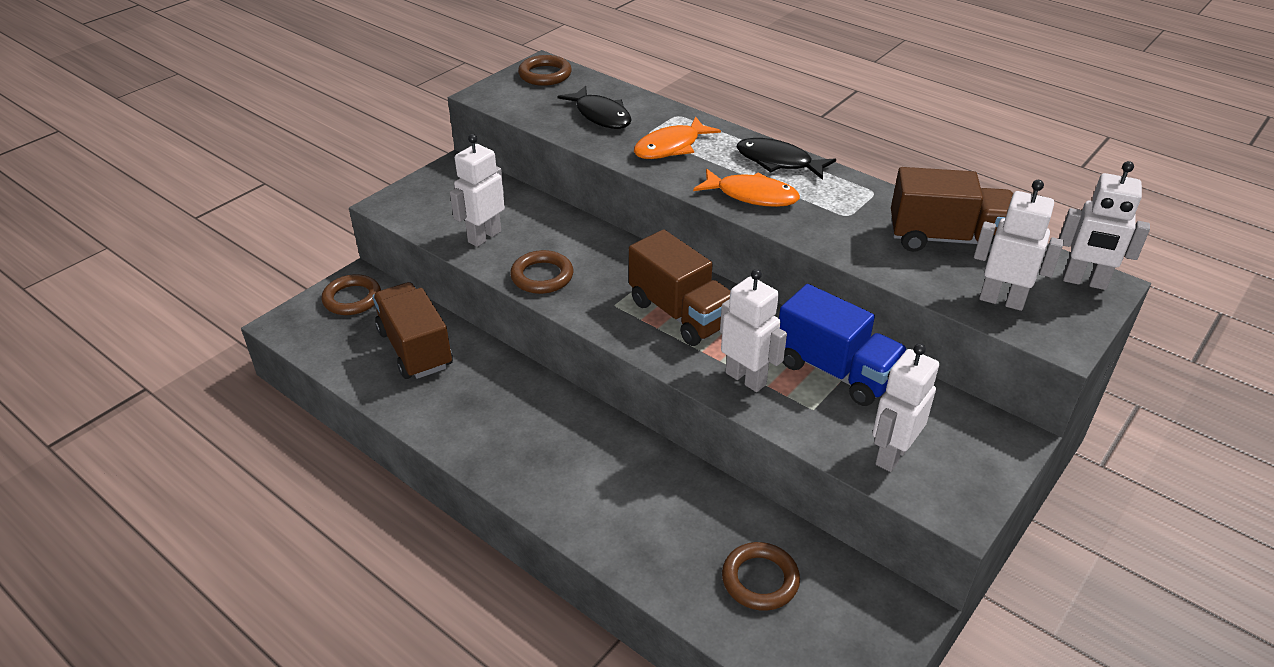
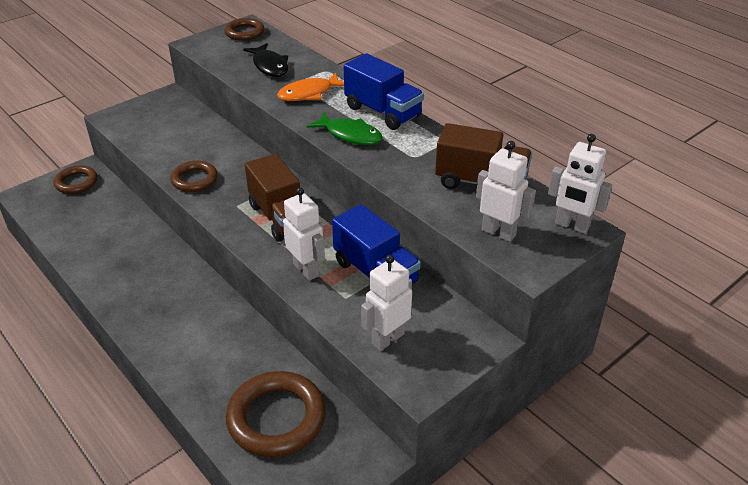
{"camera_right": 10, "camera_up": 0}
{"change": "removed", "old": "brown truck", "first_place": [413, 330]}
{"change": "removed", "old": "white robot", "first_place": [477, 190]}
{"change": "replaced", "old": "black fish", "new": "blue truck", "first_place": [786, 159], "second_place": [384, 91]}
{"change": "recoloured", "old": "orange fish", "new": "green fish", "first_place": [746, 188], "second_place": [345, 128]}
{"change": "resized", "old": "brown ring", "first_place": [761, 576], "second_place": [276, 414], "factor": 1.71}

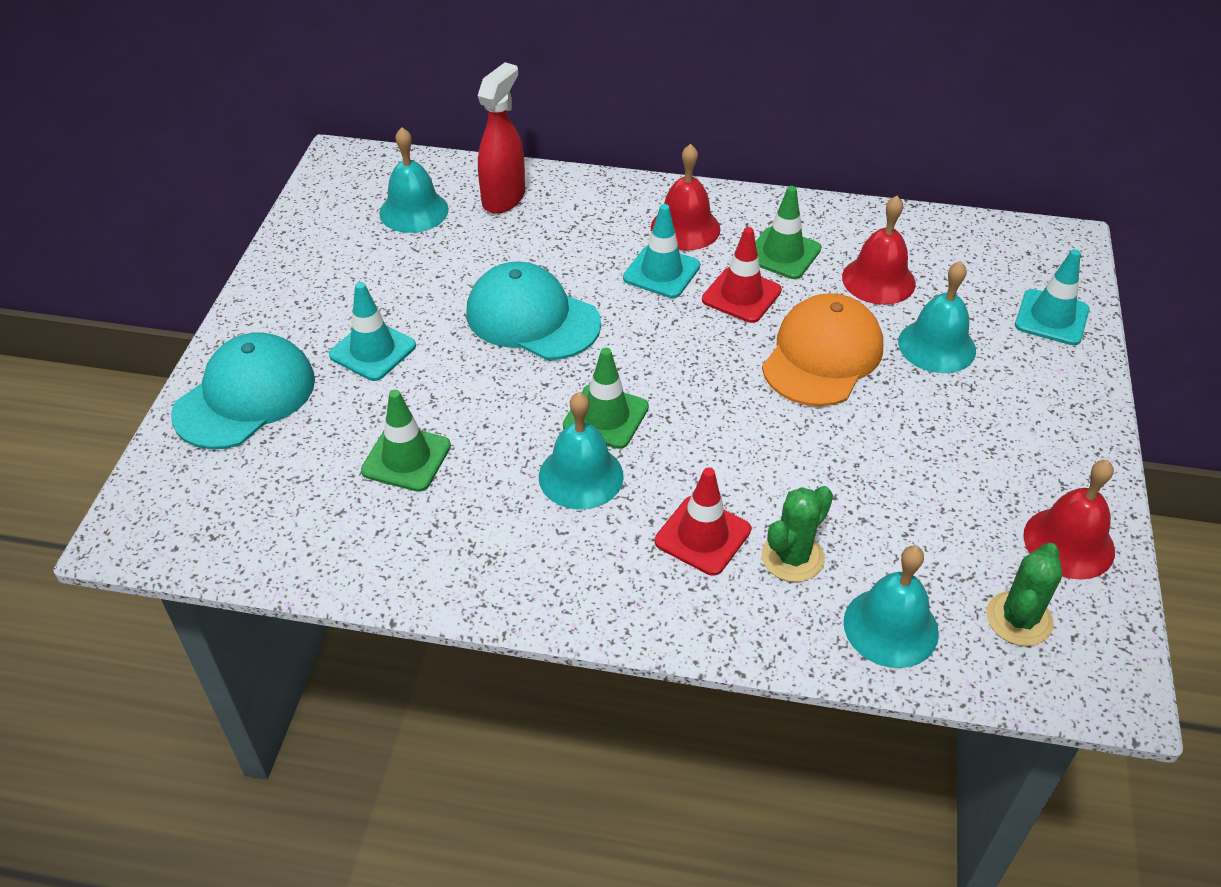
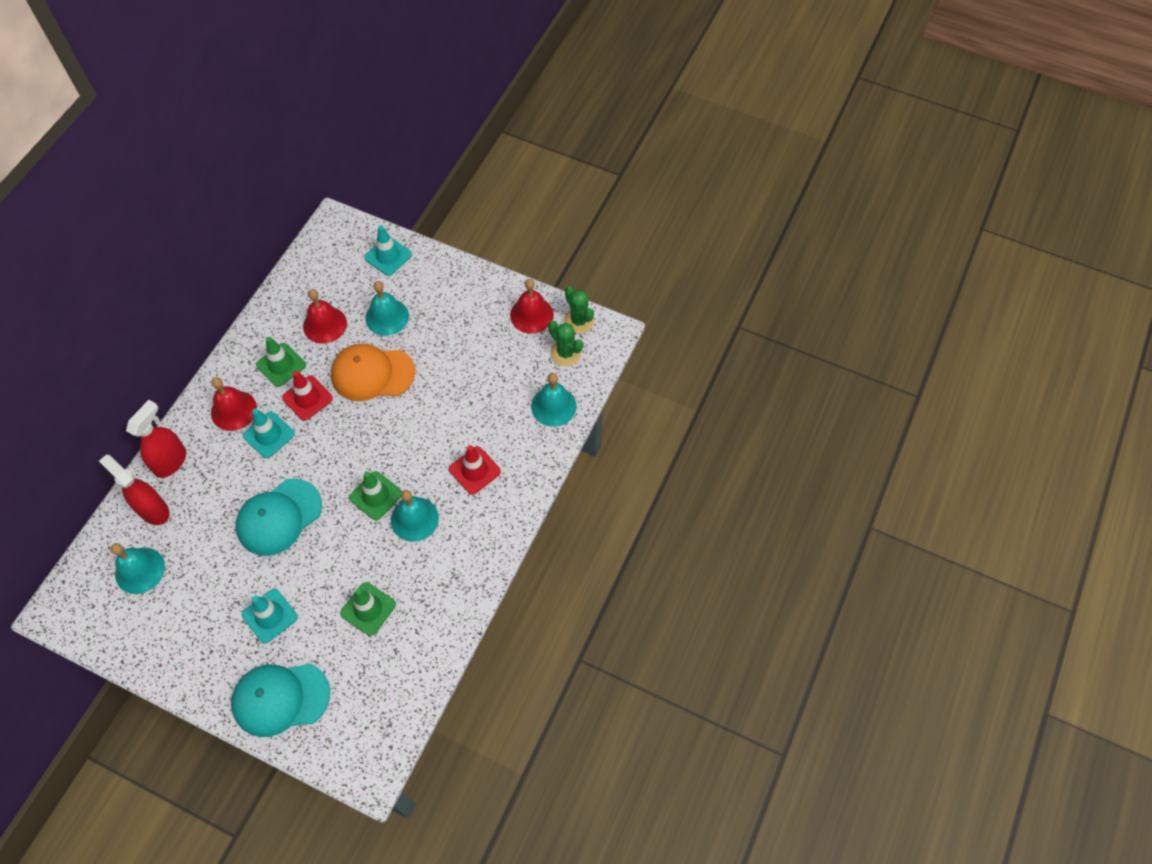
{"camera_right": -75, "camera_up": 15}
{"change": "added", "new": "red spray bottle", "second_place": [156, 439]}
{"change": "moved", "old": "green cactus", "first_place": [797, 534], "second_place": [579, 310]}
{"change": "turned", "old": "turquoise cap", "first_place": [243, 390], "second_place": [280, 700], "degrees": -60}
{"change": "turned", "old": "orange cap", "first_place": [822, 349], "second_place": [373, 372], "degrees": -45}

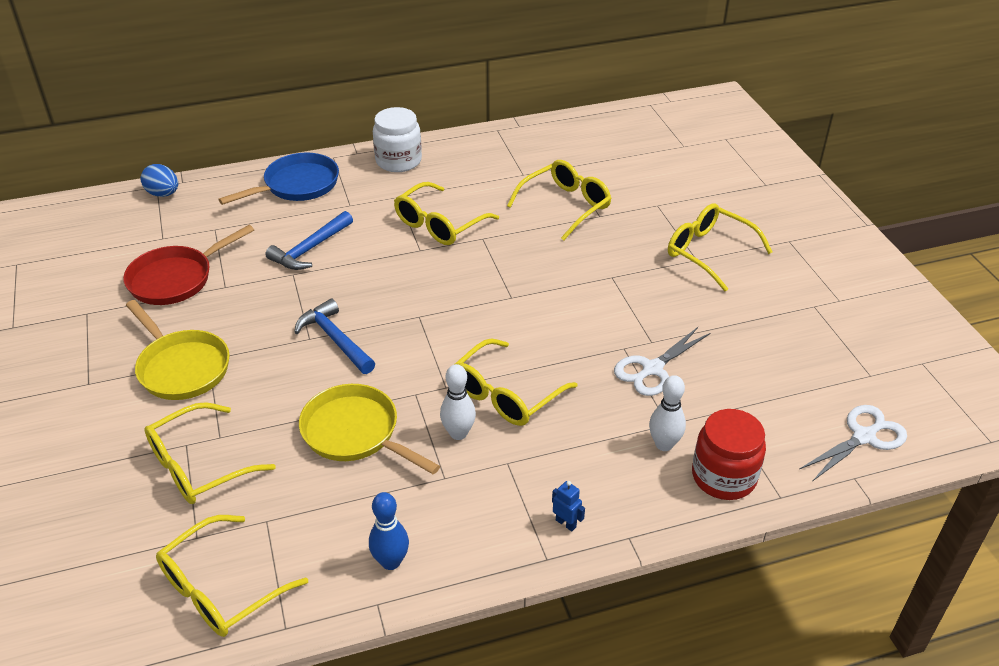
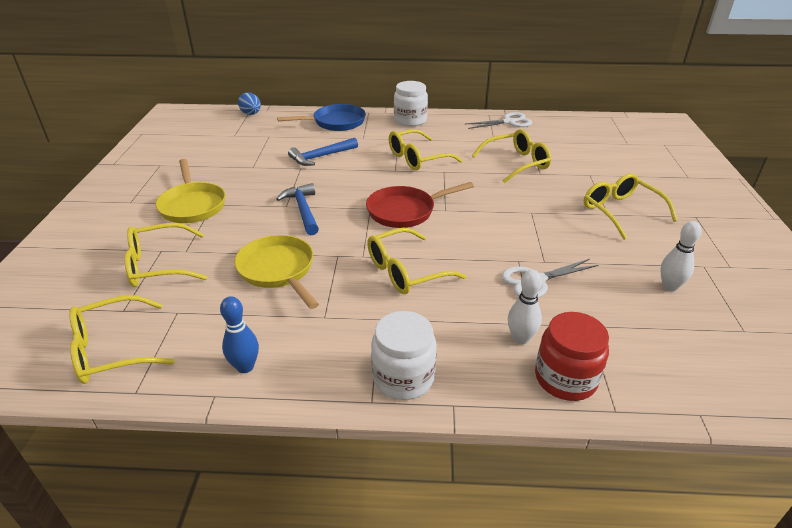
{"camera_right": 20, "camera_up": -5}
{"change": "moved", "old": "red pan", "first_place": [188, 265], "second_place": [420, 205]}
{"change": "moved", "old": "white bowling pin", "first_place": [458, 402], "second_place": [681, 256]}
{"change": "moved", "old": "white scissors", "first_place": [853, 443], "second_place": [499, 120]}
{"change": "replaced", "old": "blue robot", "new": "white jar", "first_place": [568, 506], "second_place": [404, 355]}

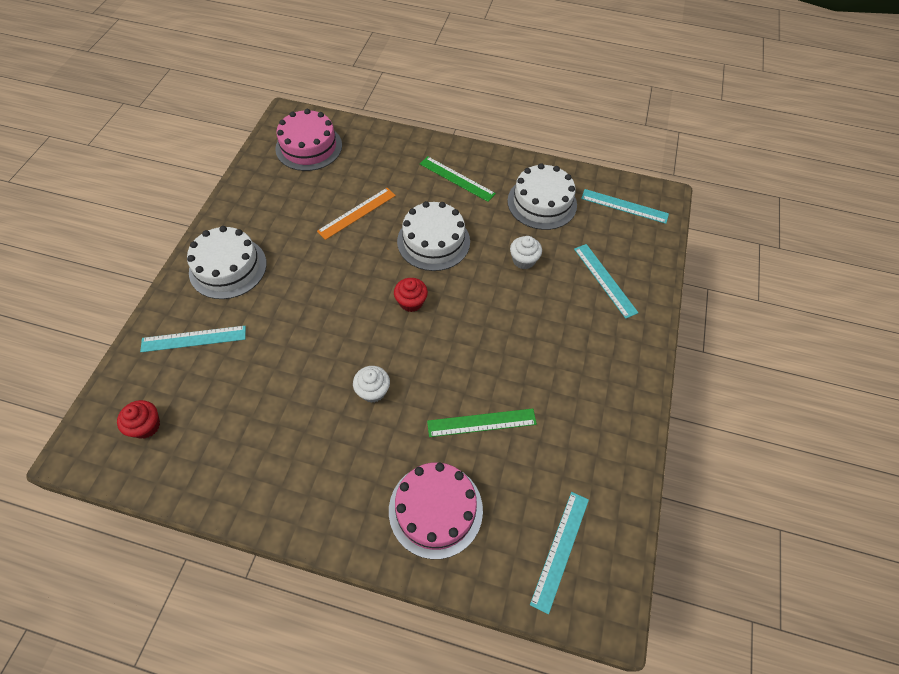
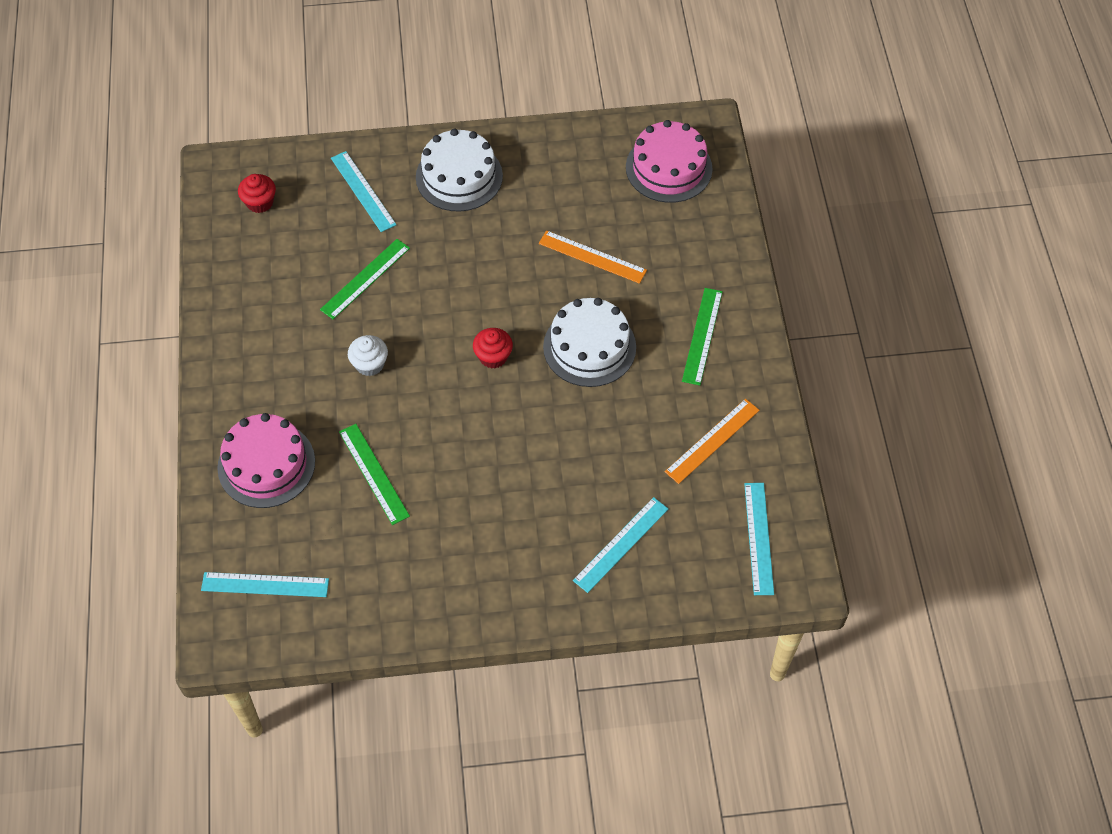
{"camera_right": 70, "camera_up": 0}
{"change": "removed", "old": "white cupcake", "first_place": [526, 252]}
{"change": "added", "new": "green ruler", "second_place": [365, 279]}
{"change": "replaced", "old": "white cake", "new": "orange ruler", "first_place": [542, 196], "second_place": [712, 441]}

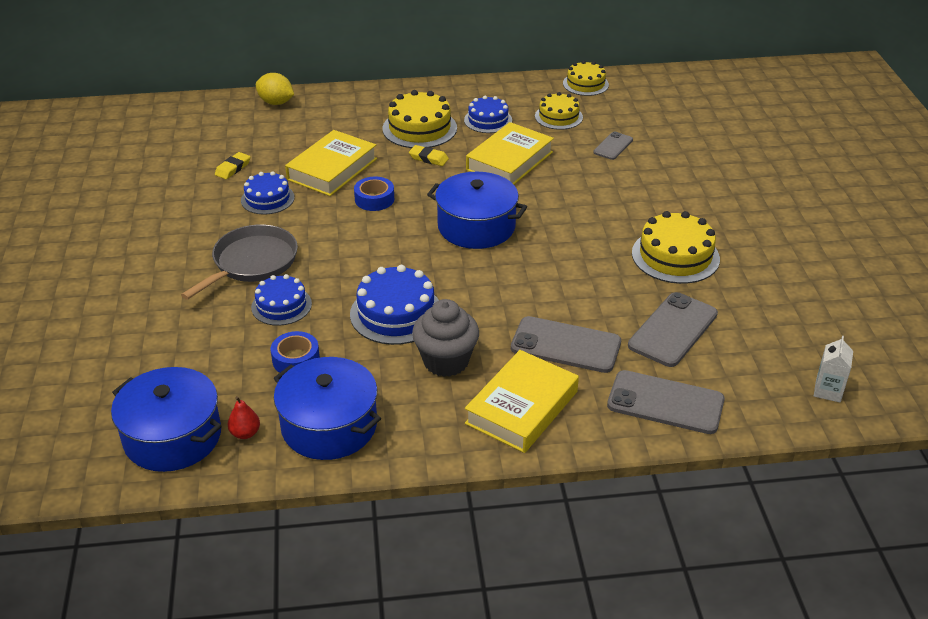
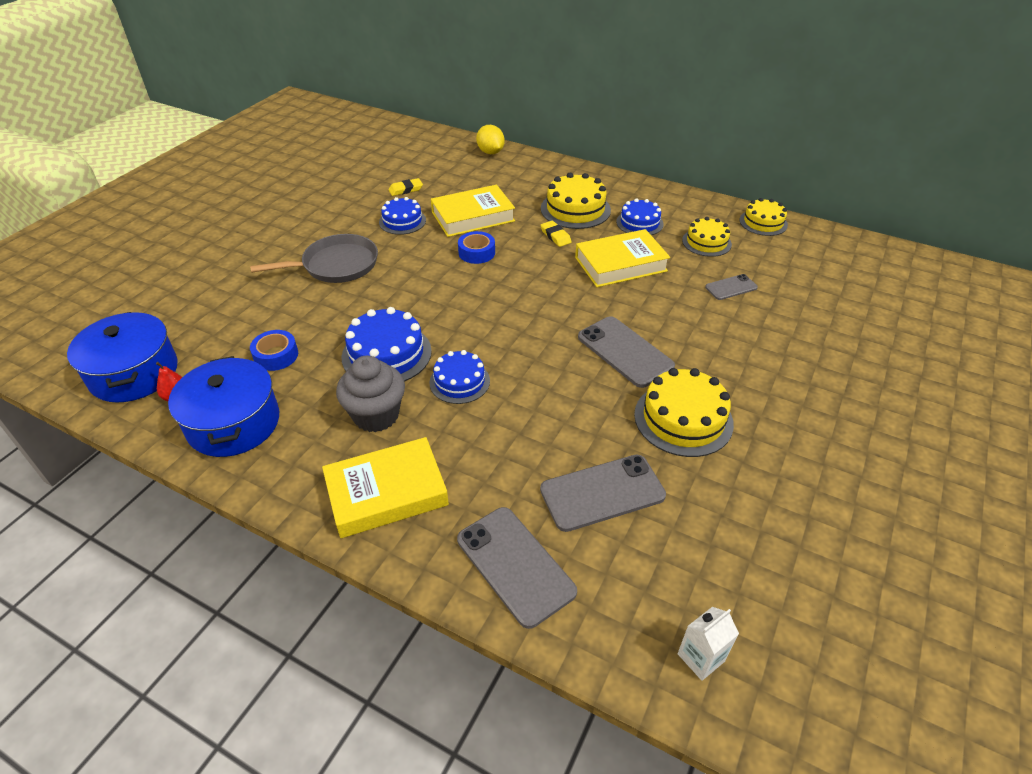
{"camera_right": 35, "camera_up": 5}
{"change": "removed", "old": "blue pot", "first_place": [477, 210]}
{"change": "moved", "old": "blue cake", "first_place": [281, 300], "second_place": [459, 377]}
{"change": "moved", "old": "grey phone", "first_place": [566, 344], "second_place": [626, 352]}

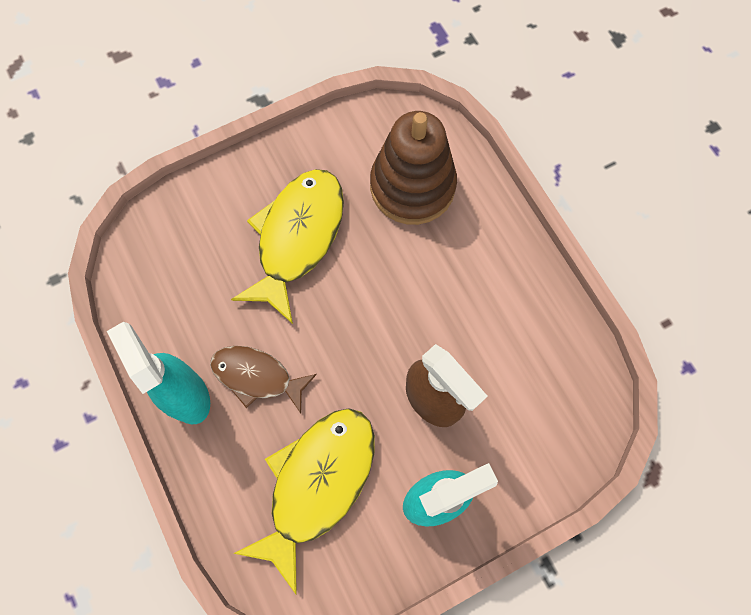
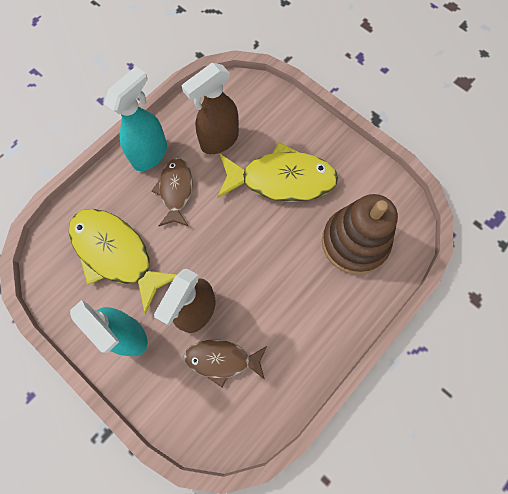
{"camera_right": 70, "camera_up": 0}
{"change": "added", "new": "brown spray bottle", "second_place": [210, 108]}
{"change": "added", "new": "brown fish", "second_place": [225, 363]}
{"change": "turned", "old": "yellow fish", "first_place": [304, 501], "second_place": [123, 262], "degrees": -150}

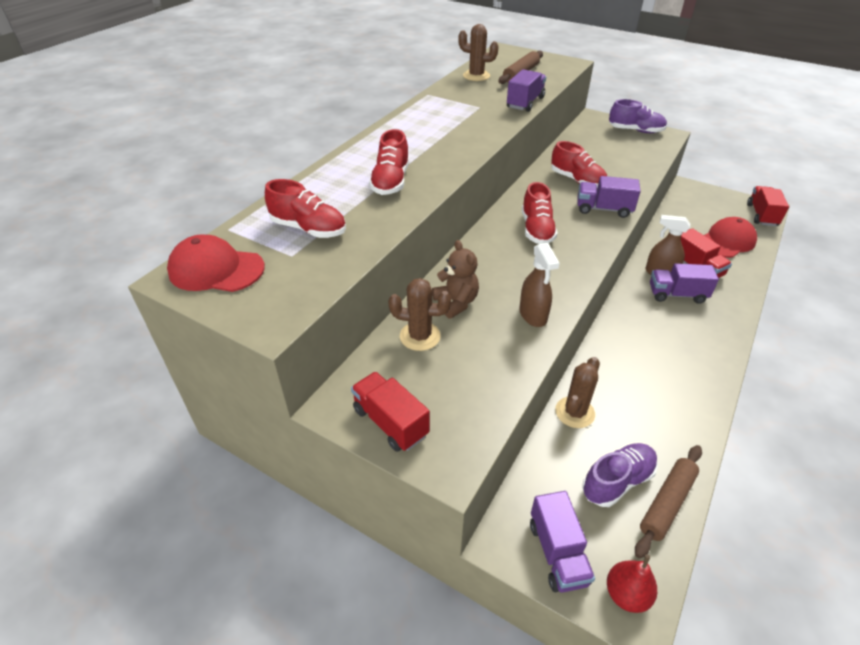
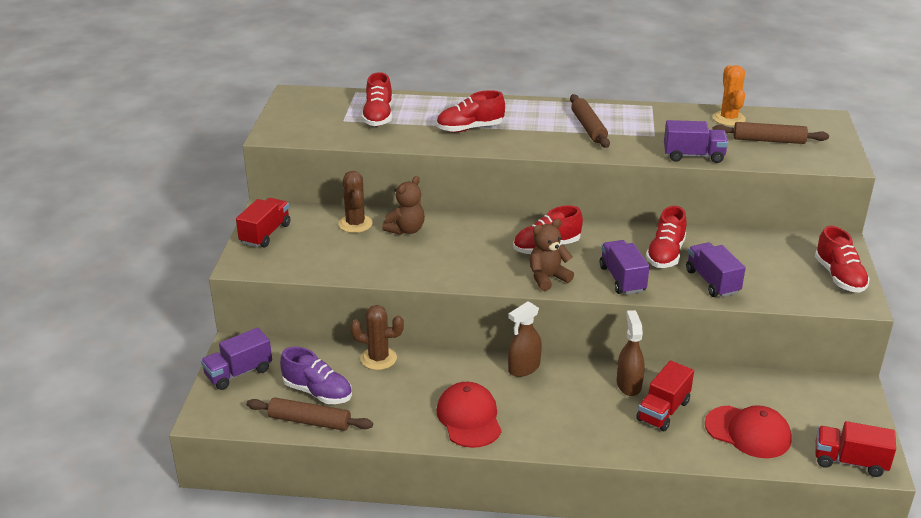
{"camera_right": 65, "camera_up": -10}
{"change": "removed", "old": "red pear", "first_place": [632, 583]}
{"change": "added", "new": "brown teddy bear", "second_place": [552, 255]}
{"change": "added", "new": "brown rolling pin", "second_place": [590, 121]}
{"change": "moved", "old": "red cap", "first_place": [216, 263], "second_place": [469, 415]}
{"change": "moved", "old": "brown spray bottle", "first_place": [539, 285], "second_place": [525, 339]}
{"change": "moved", "old": "purple truck", "first_place": [684, 283], "second_place": [716, 269]}
{"change": "recoloured", "old": "brown cactus", "new": "orange cactus", "first_place": [478, 52], "second_place": [729, 95]}
{"change": "recoloured", "old": "purple shoe", "new": "red shoe", "first_place": [638, 116], "second_place": [842, 259]}
{"change": "turned", "old": "red truck", "first_place": [768, 206], "second_place": [855, 449], "degrees": -150}

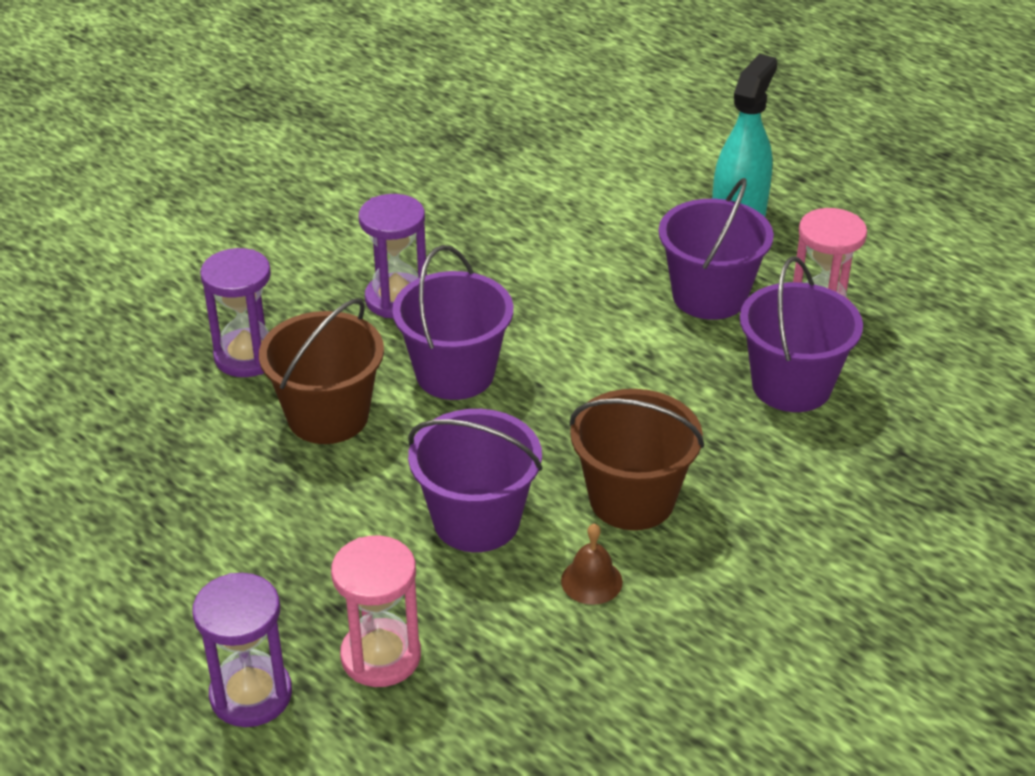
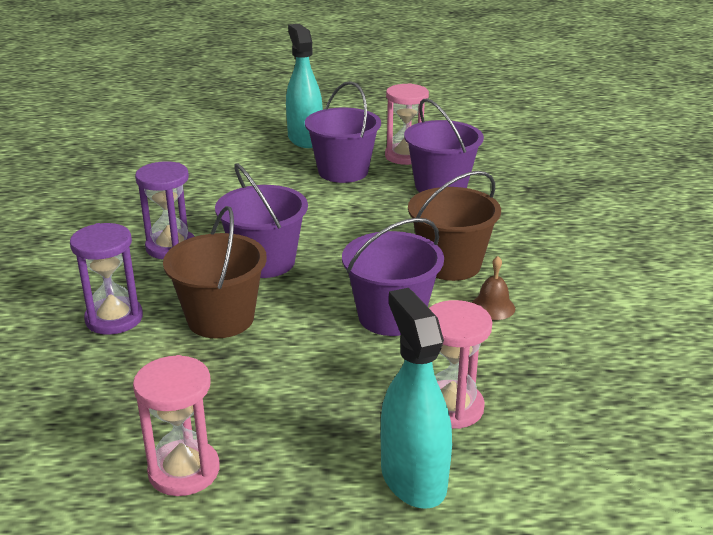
{"camera_right": -45, "camera_up": -10}
{"change": "added", "new": "pink hourglass", "second_place": [176, 425]}
{"change": "replaced", "old": "purple hourglass", "new": "turquoise spray bottle", "first_place": [242, 650], "second_place": [416, 398]}

